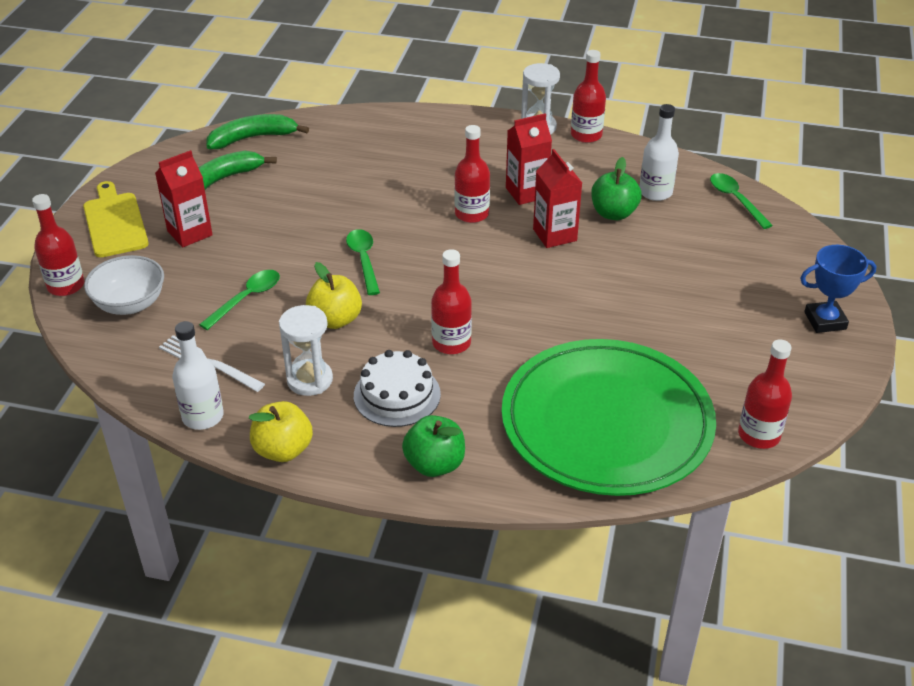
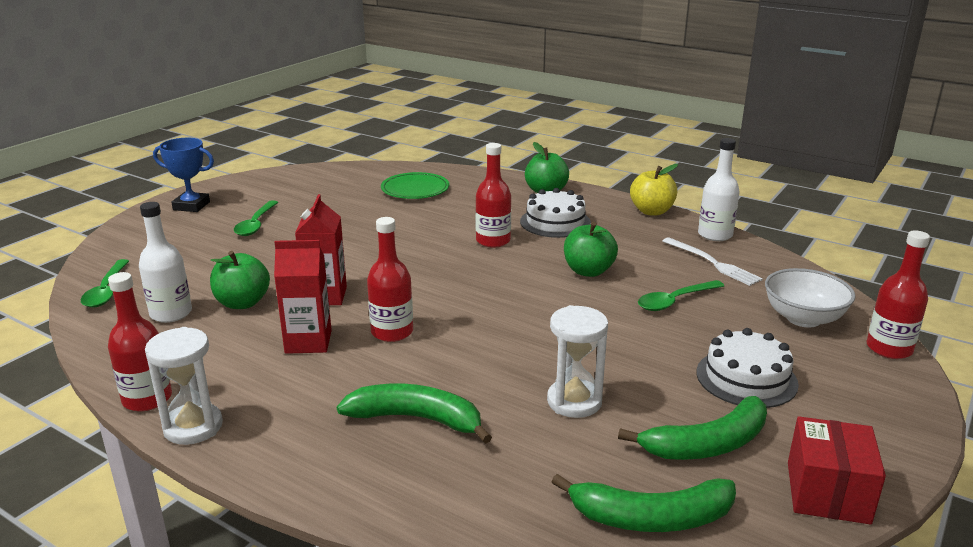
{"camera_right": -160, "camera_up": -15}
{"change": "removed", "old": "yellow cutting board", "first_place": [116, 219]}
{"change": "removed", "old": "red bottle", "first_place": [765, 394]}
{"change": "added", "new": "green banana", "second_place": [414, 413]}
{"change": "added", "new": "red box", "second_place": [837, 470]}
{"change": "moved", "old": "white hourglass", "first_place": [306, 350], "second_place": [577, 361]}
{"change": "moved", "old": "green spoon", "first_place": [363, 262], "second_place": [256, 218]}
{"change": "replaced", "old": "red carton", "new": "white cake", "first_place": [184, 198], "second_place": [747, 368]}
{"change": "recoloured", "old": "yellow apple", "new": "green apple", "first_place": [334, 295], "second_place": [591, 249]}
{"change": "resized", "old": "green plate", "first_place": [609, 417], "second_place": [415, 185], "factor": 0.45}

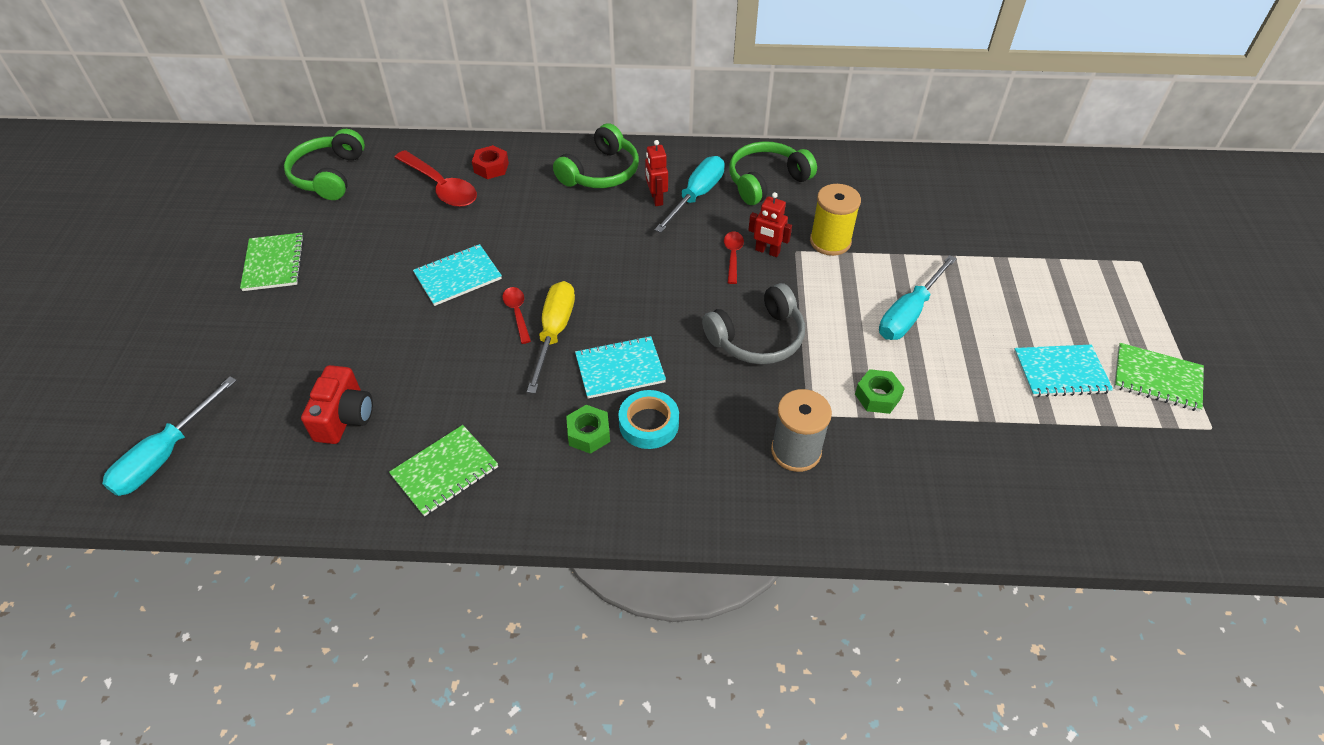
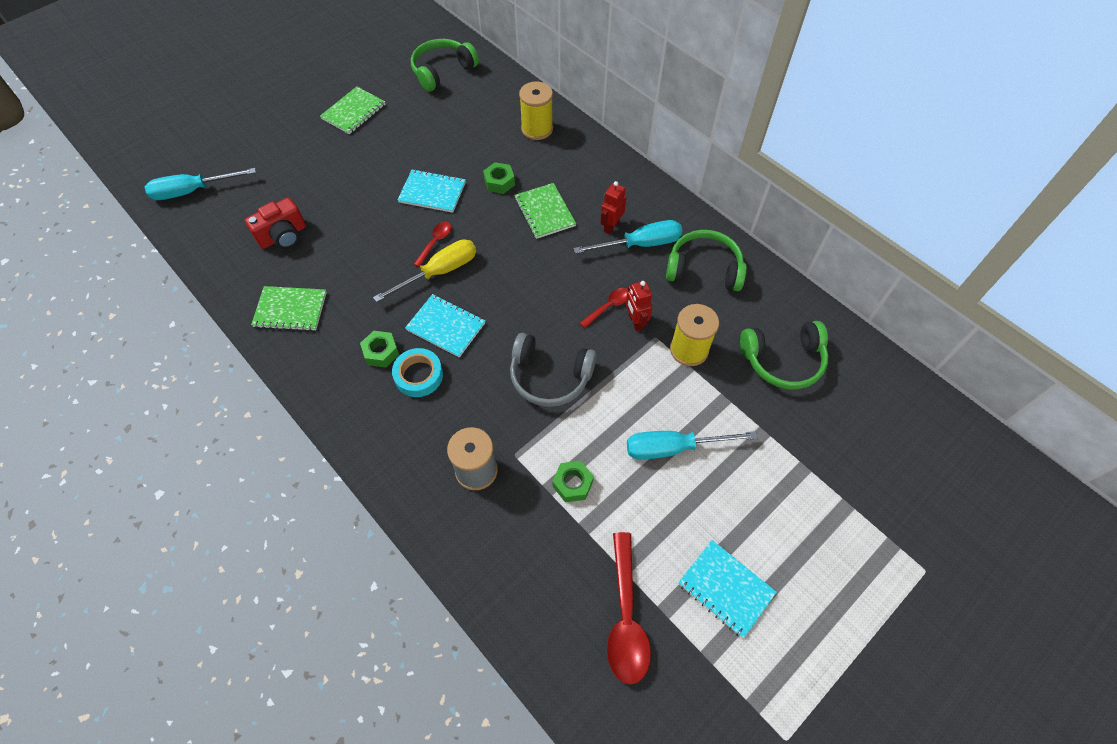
{"camera_right": 45, "camera_up": 10}
{"change": "added", "new": "green nut", "second_place": [499, 178]}
{"change": "moved", "old": "red spoon", "first_place": [435, 178], "second_place": [629, 608]}
{"change": "moved", "old": "green headphones", "first_place": [596, 155], "second_place": [784, 355]}
{"change": "moved", "old": "green notebook", "first_place": [1159, 377], "second_place": [545, 211]}
{"change": "replaced", "old": "red nut", "new": "yellow spool", "first_place": [490, 162], "second_place": [536, 110]}

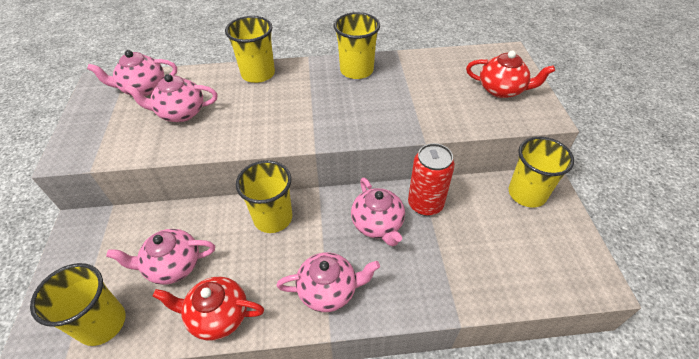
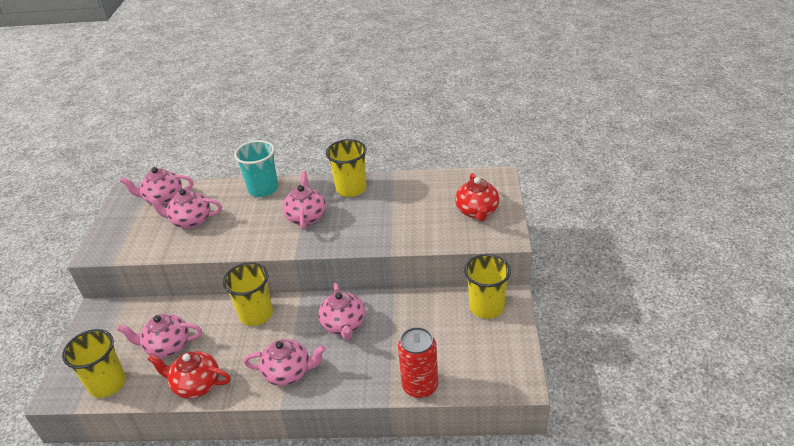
{"camera_right": 10, "camera_up": -10}
{"change": "added", "new": "pink teapot", "second_place": [304, 200]}
{"change": "moved", "old": "red can", "first_place": [431, 179], "second_place": [418, 362]}
{"change": "recoloured", "old": "yellow cup", "new": "turquoise cup", "first_place": [250, 49], "second_place": [256, 168]}
{"change": "turned", "old": "red teapot", "first_place": [510, 74], "second_place": [477, 197], "degrees": 60}

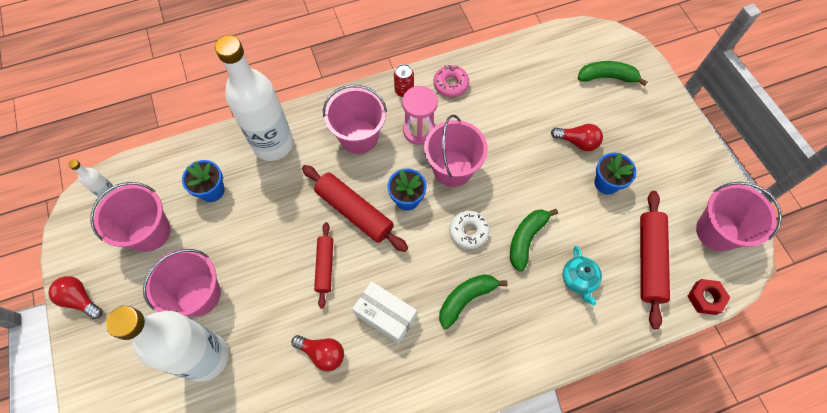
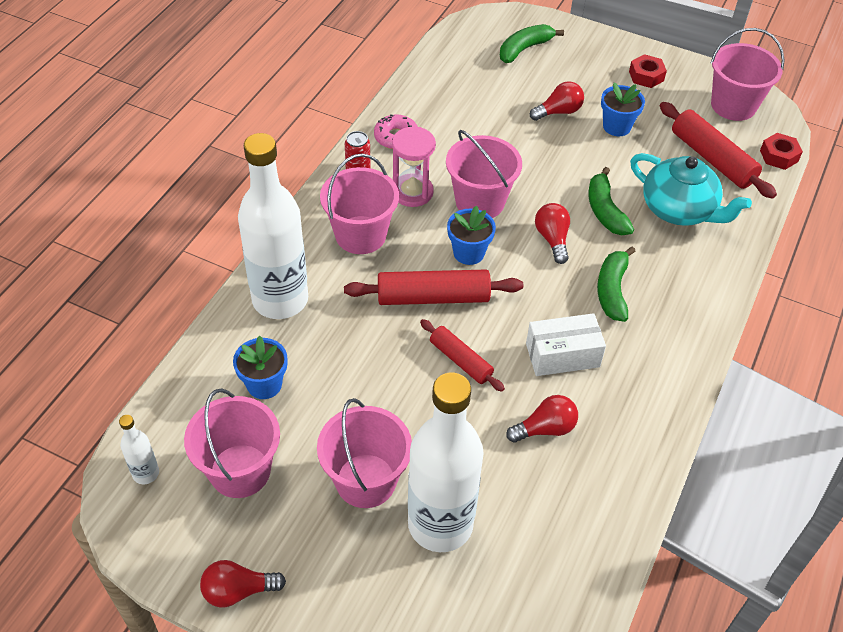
{"camera_right": -45, "camera_up": -15}
{"change": "added", "new": "red nut", "second_place": [648, 71]}
{"change": "replaced", "old": "white donut", "new": "red light bulb", "first_place": [469, 230], "second_place": [552, 233]}
{"change": "resized", "old": "turquoise teapot", "first_place": [582, 276], "second_place": [691, 189], "factor": 1.78}

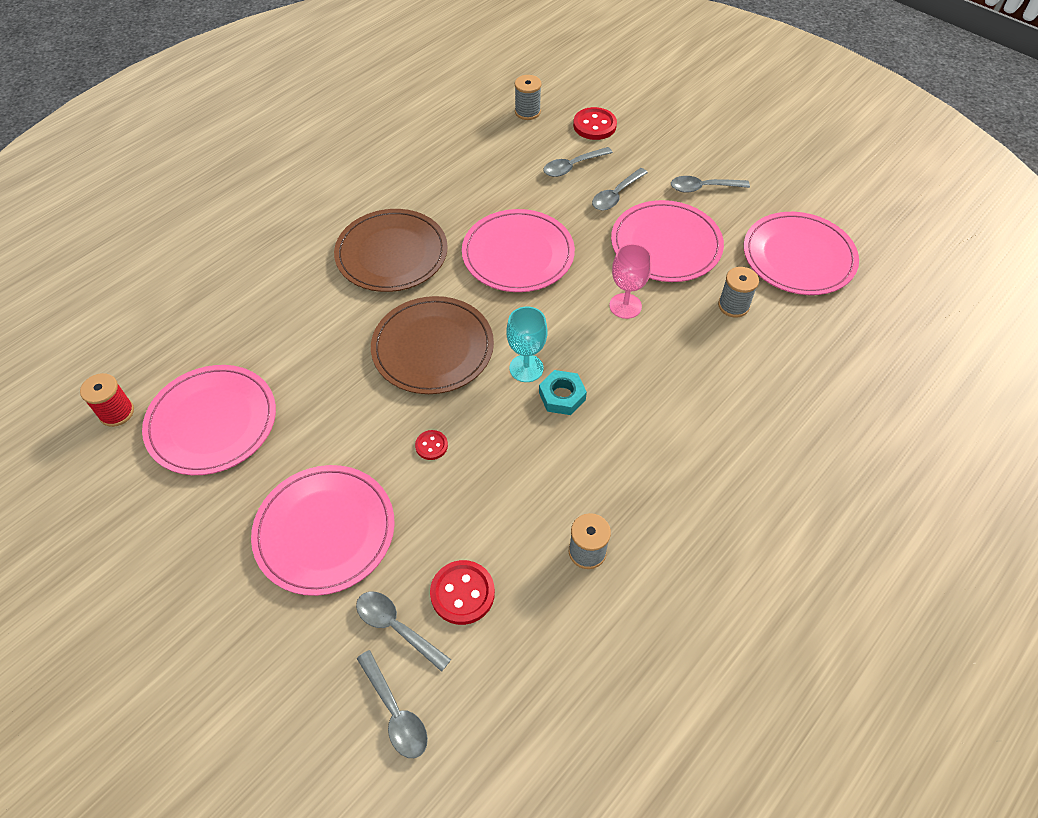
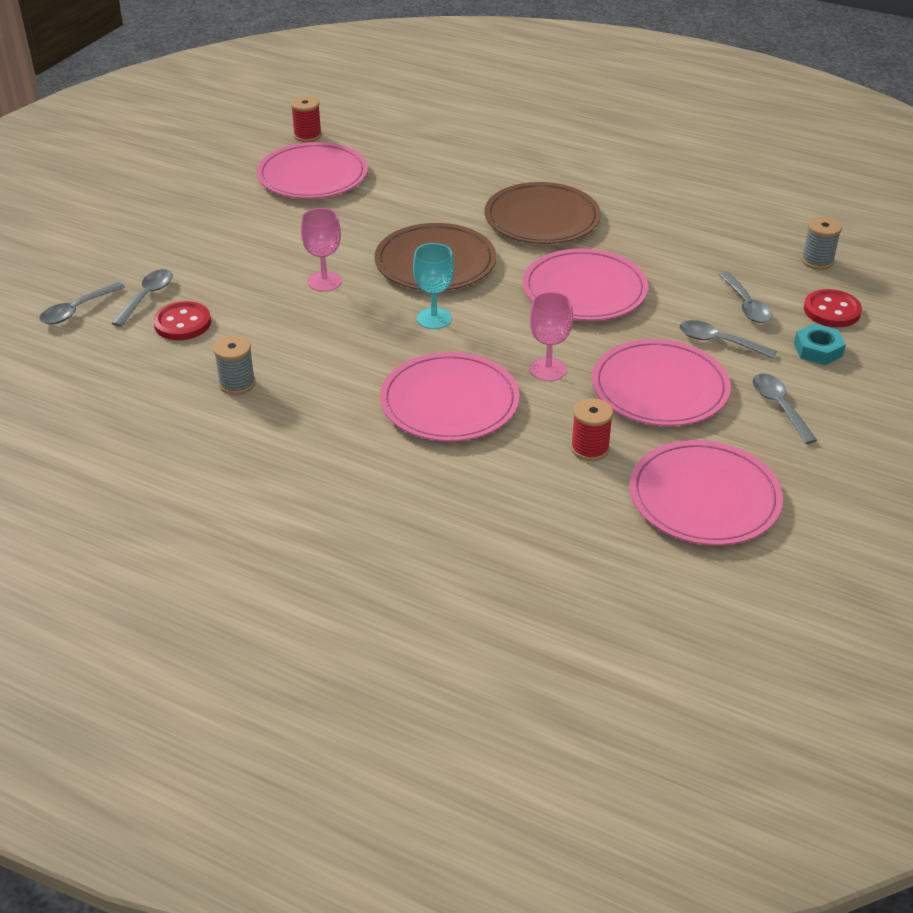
{"camera_right": 75, "camera_up": -15}
{"change": "moved", "old": "pink plate", "first_place": [323, 530], "second_place": [450, 396]}
{"change": "moved", "old": "turquoise nut", "first_place": [563, 392], "second_place": [820, 344]}
{"change": "replaced", "old": "red button", "new": "pink goblet", "first_place": [431, 445], "second_place": [321, 250]}
{"change": "recoloured", "old": "grey spool", "new": "red spool", "first_place": [738, 292], "second_place": [592, 429]}
{"change": "turned", "old": "grey spoon", "first_place": [578, 162], "second_place": [745, 297], "degrees": -150}

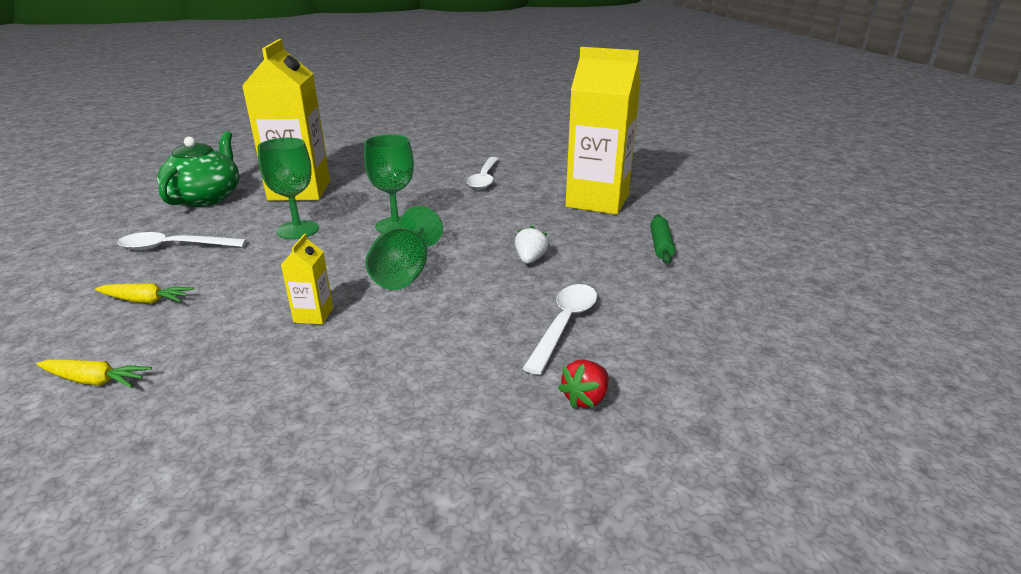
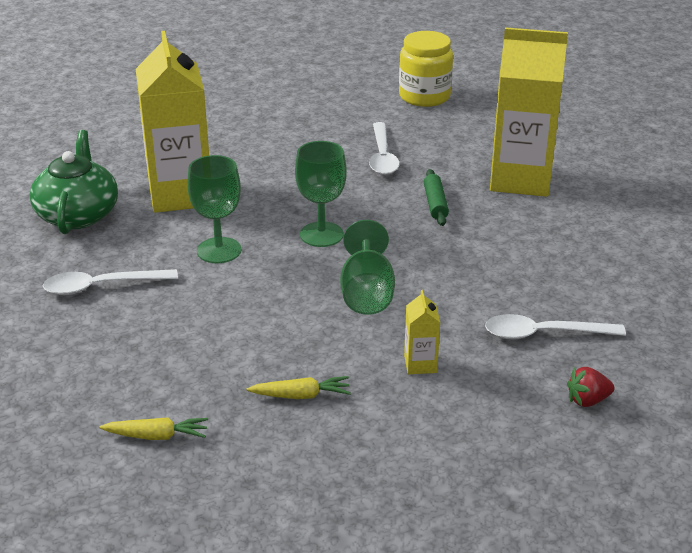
{"camera_right": -10, "camera_up": 5}
{"change": "removed", "old": "white strawberry", "first_place": [531, 245]}
{"change": "added", "new": "yellow jar", "second_place": [426, 69]}
{"change": "moved", "old": "yellow carrot", "first_place": [144, 293], "second_place": [298, 387]}
{"change": "moved", "old": "yellow carton", "first_place": [307, 279], "second_place": [422, 332]}
{"change": "moved", "old": "green rolling pin", "first_place": [662, 239], "second_place": [436, 197]}
{"change": "turned", "old": "white spoon", "first_place": [559, 329], "second_place": [555, 326], "degrees": -105}
{"change": "turned", "old": "red strawberry", "first_place": [583, 384], "second_place": [590, 387], "degrees": 45}

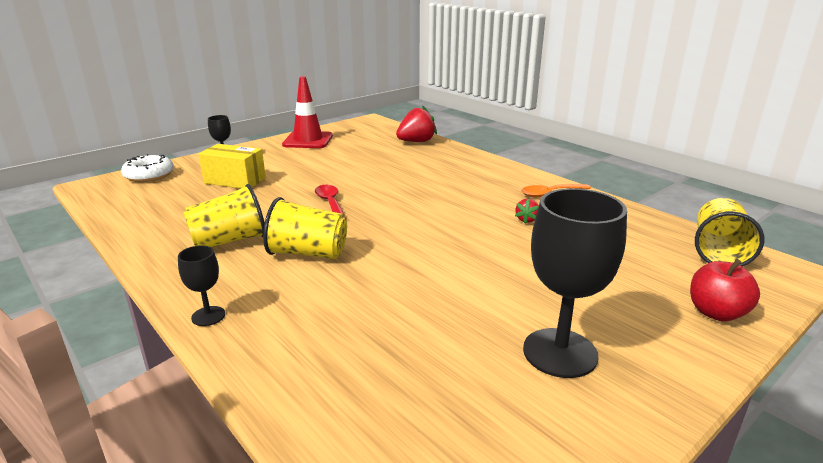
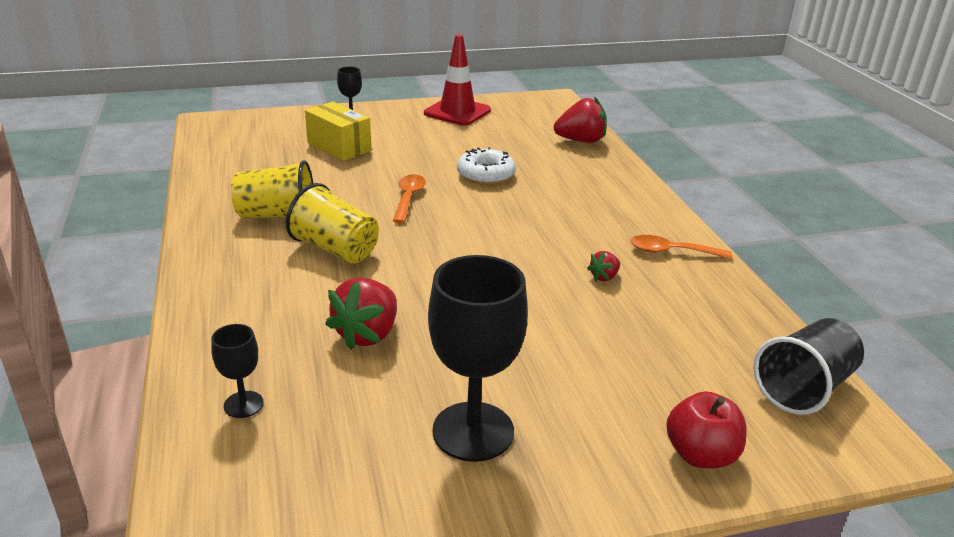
{"camera_right": 25, "camera_up": 5}
{"change": "added", "new": "red strawberry", "second_place": [361, 314]}
{"change": "moved", "old": "white donut", "first_place": [147, 168], "second_place": [486, 166]}
{"change": "moved", "old": "black goblet", "first_place": [201, 285], "second_place": [237, 371]}
{"change": "recoloured", "old": "red spoon", "new": "orange spoon", "first_place": [331, 202], "second_place": [409, 198]}
{"change": "recoloured", "old": "yellow cup", "new": "black cup", "first_place": [729, 232], "second_place": [808, 366]}

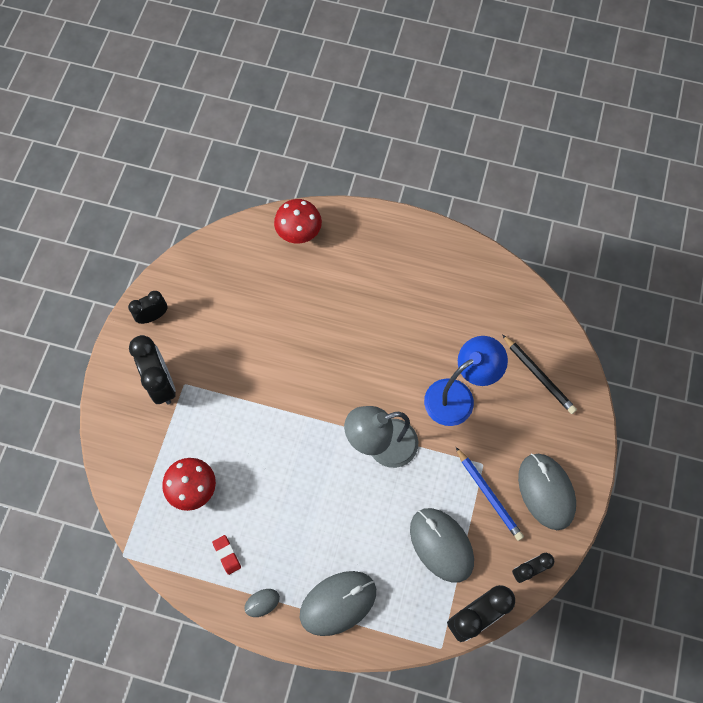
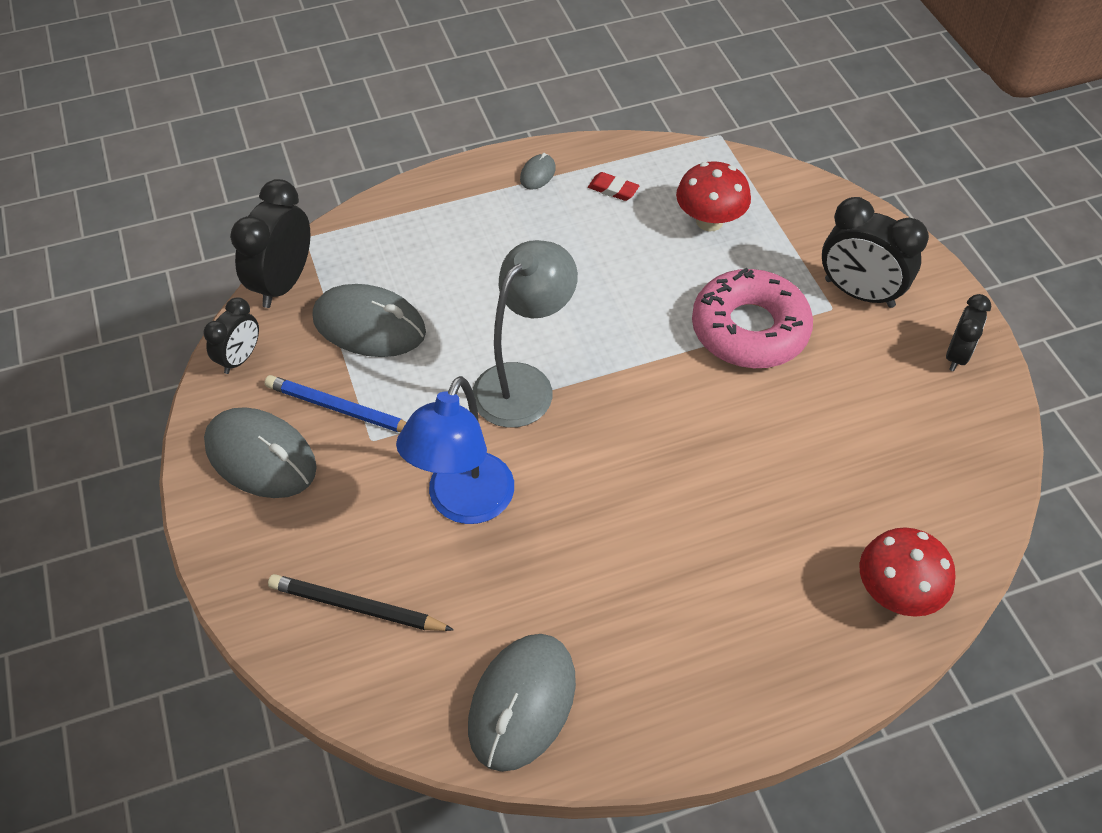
{"camera_right": 145, "camera_up": -15}
{"change": "added", "new": "pink donut", "second_place": [752, 318]}
{"change": "moved", "old": "grey mouse", "first_place": [338, 603], "second_place": [522, 703]}

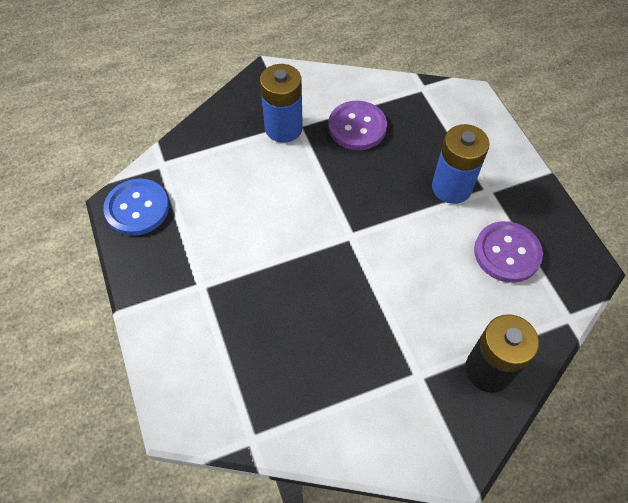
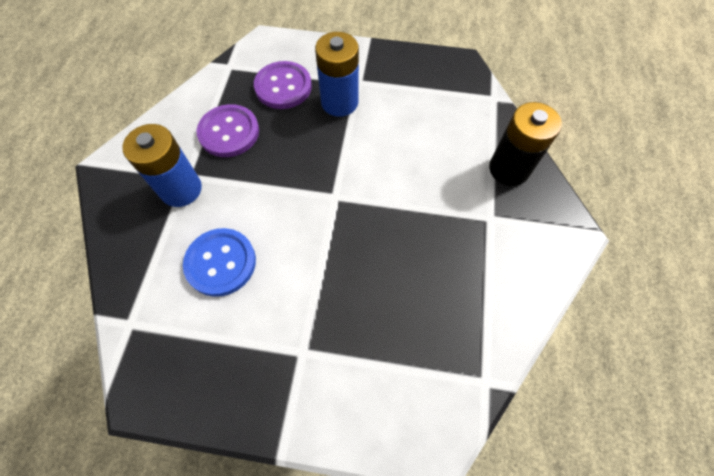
{"camera_right": -60, "camera_up": 5}
{"change": "moved", "old": "blue button", "first_place": [136, 207], "second_place": [219, 262]}
{"change": "moved", "old": "purple button", "first_place": [508, 252], "second_place": [283, 85]}

